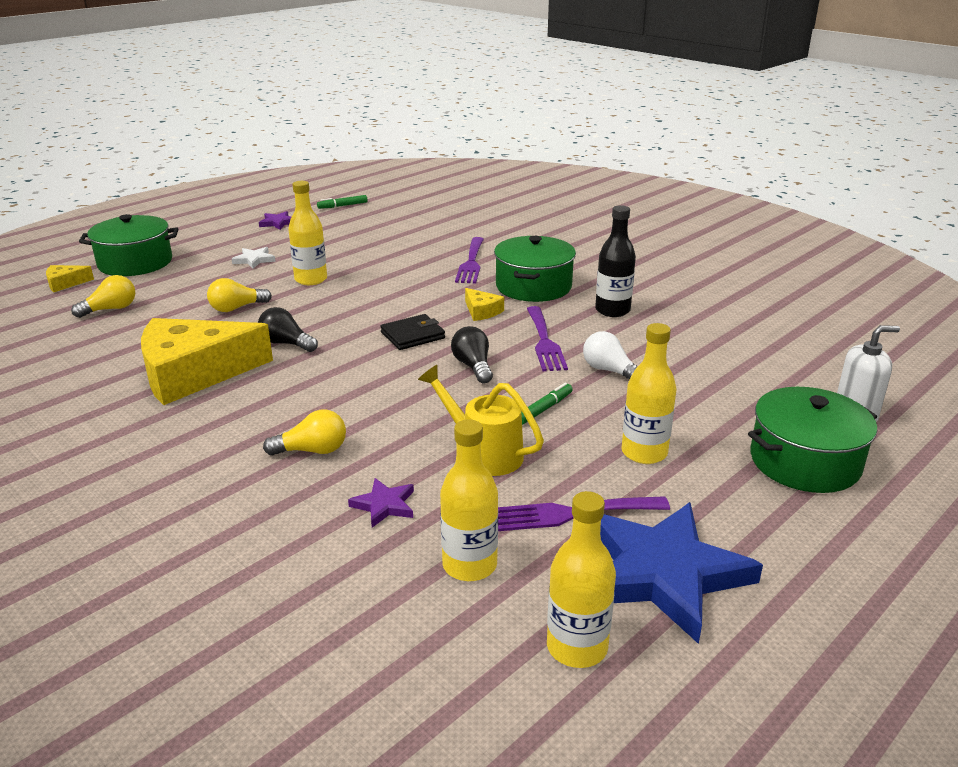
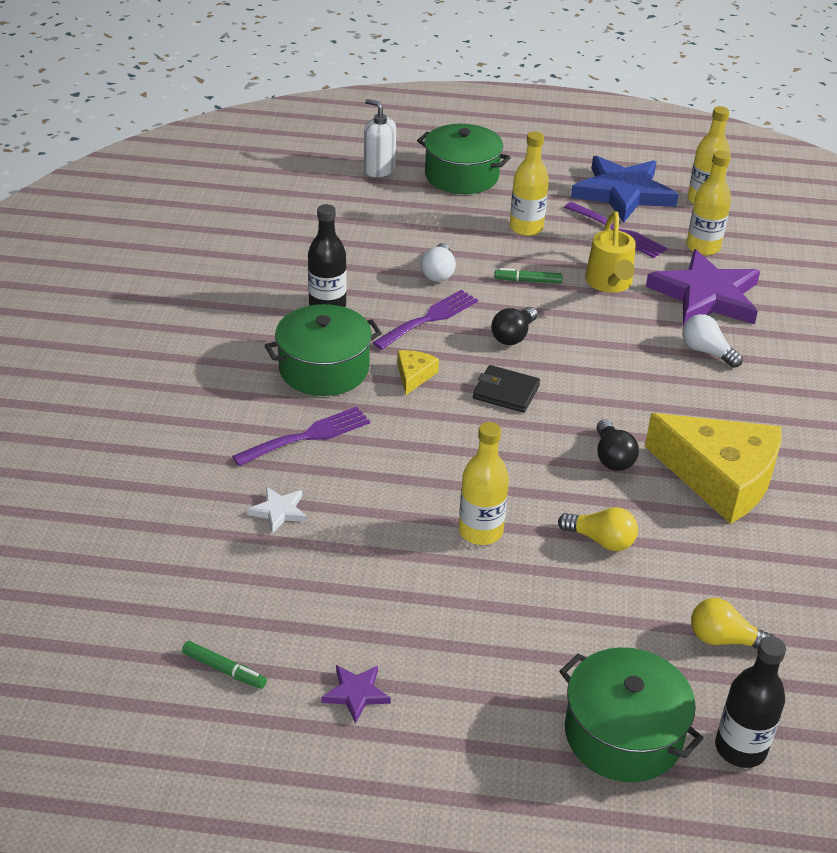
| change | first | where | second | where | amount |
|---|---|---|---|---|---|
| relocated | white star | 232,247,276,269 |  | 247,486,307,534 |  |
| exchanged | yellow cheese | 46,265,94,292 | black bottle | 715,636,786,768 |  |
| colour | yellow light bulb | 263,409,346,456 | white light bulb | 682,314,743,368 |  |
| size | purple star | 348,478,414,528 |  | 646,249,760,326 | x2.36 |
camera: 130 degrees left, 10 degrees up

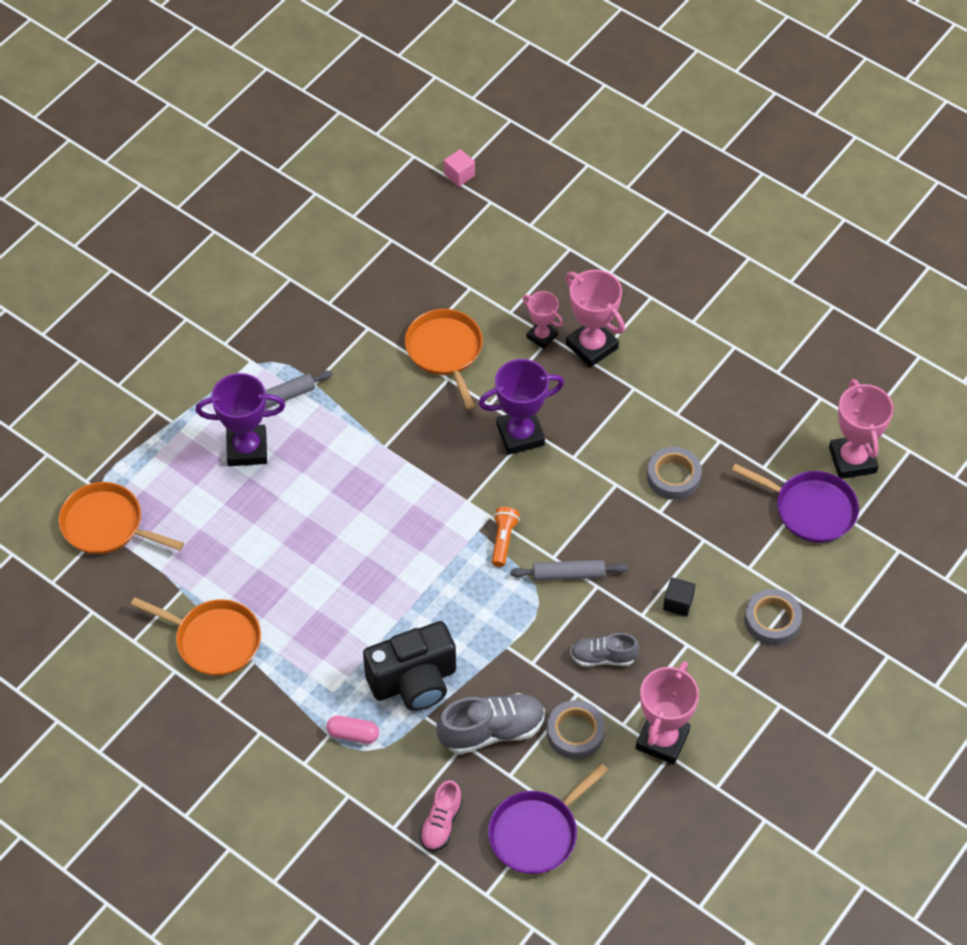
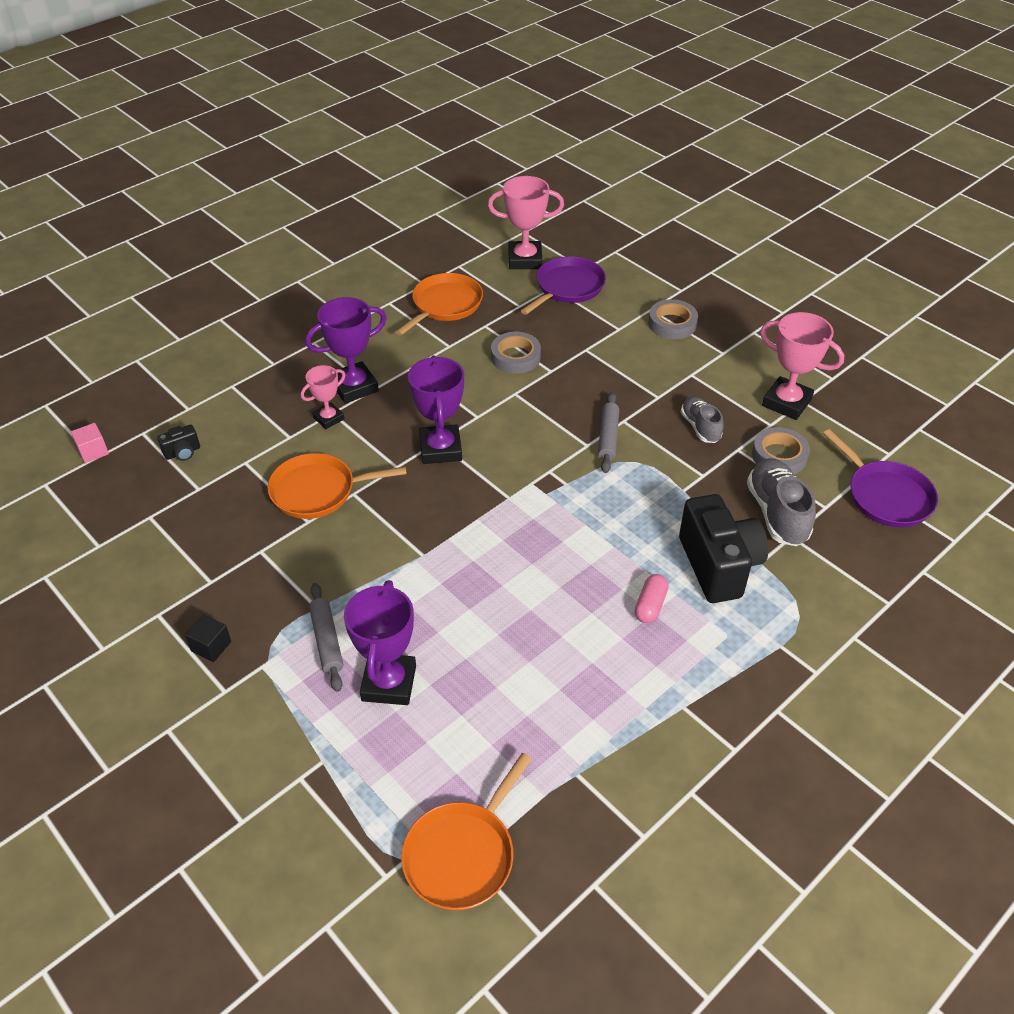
| change | first | where | second | where | amount |
|---|---|---|---|---|---|
| missing | pink shoe | 419,780,462,851 |  |  |  |
| missing | orange flashlight | 492,507,520,567 |  |  |  |
| appeared |  |  | black camera | 157,425,200,461 |  |
| relocated | orange pan | 131,597,261,676 |  | 396,273,483,335 |  |
| relocated | pink capsule | 326,716,379,744 |  | 635,574,668,623 |  |
| relocated | black cube | 663,577,696,617 |  | 185,614,231,662 |  |
| colour | pink trophy | 566,270,625,368 | purple trophy | 305,297,387,403 |  |
| spun | grey shoe | 570,633,640,667 |  | 681,396,724,443 | 150 degrees clockwise |
camera: 80 degrees left, 10 degrees down

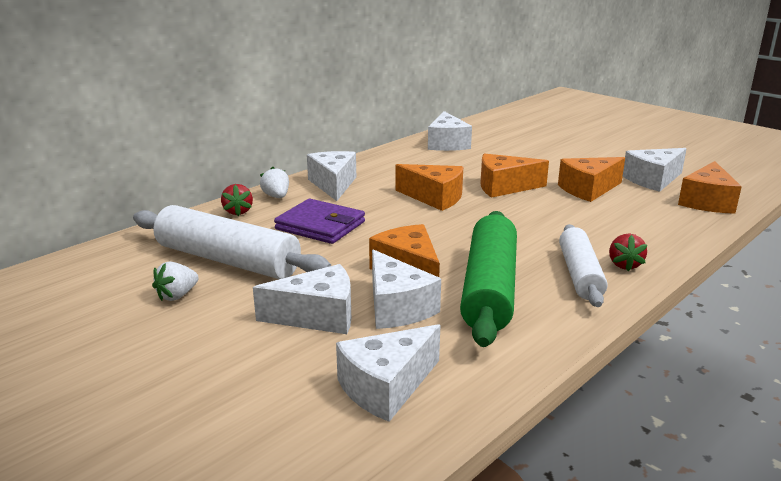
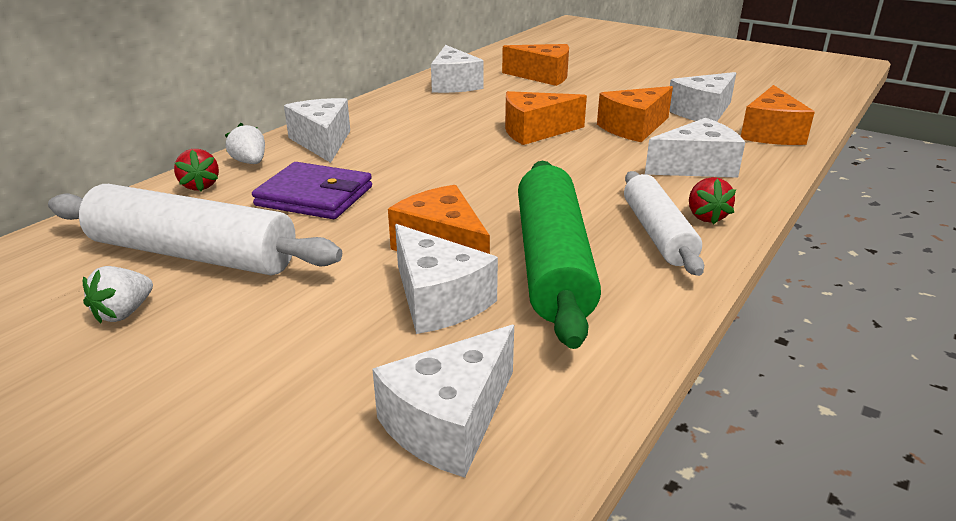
| change | first | where | second | where | amount |
|---|---|---|---|---|---|
| relocated | white cheese | 253,264,351,334 |  | 645,118,745,178 |  |
| relocated | orange cheese | 395,164,463,211 |  | 502,44,569,86 |  |
camera: 10 degrees left, 5 degrees up

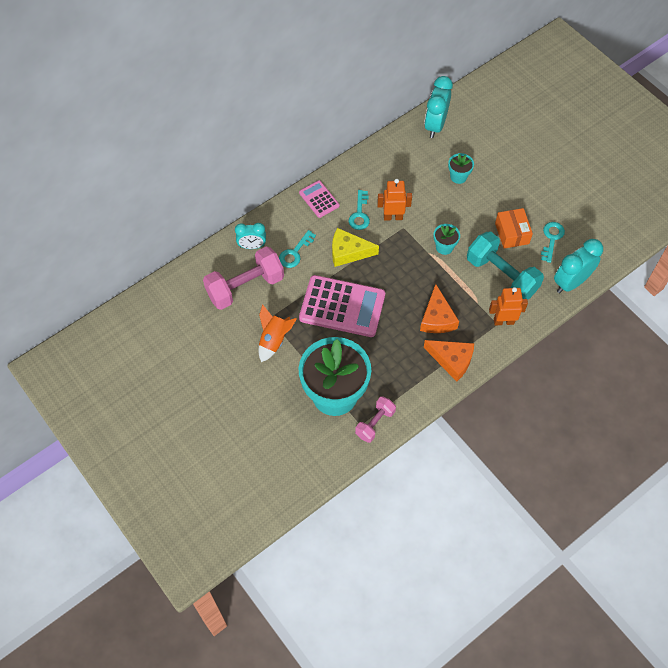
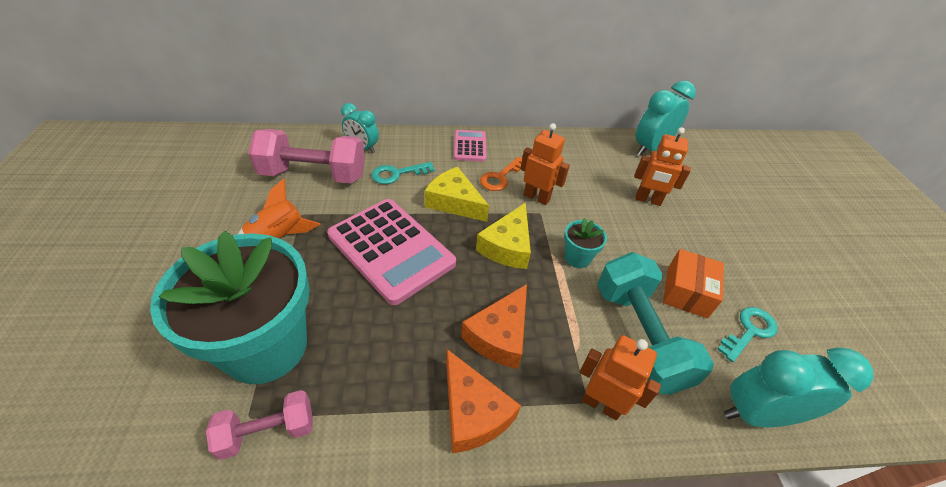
| change | first | where | second | where | amount |
|---|---|---|---|---|---|
| appeared |  |  | yellow cheese | 476,203,531,269 |  |
| exchanged | turquoise flower pot | 448,153,474,184 | orange robot | 634,127,691,206 |  |
| colour | turquoise key | 349,190,370,230 | orange key | 480,157,522,191 |  |
camera: 30 degrees right, 15 degrees down

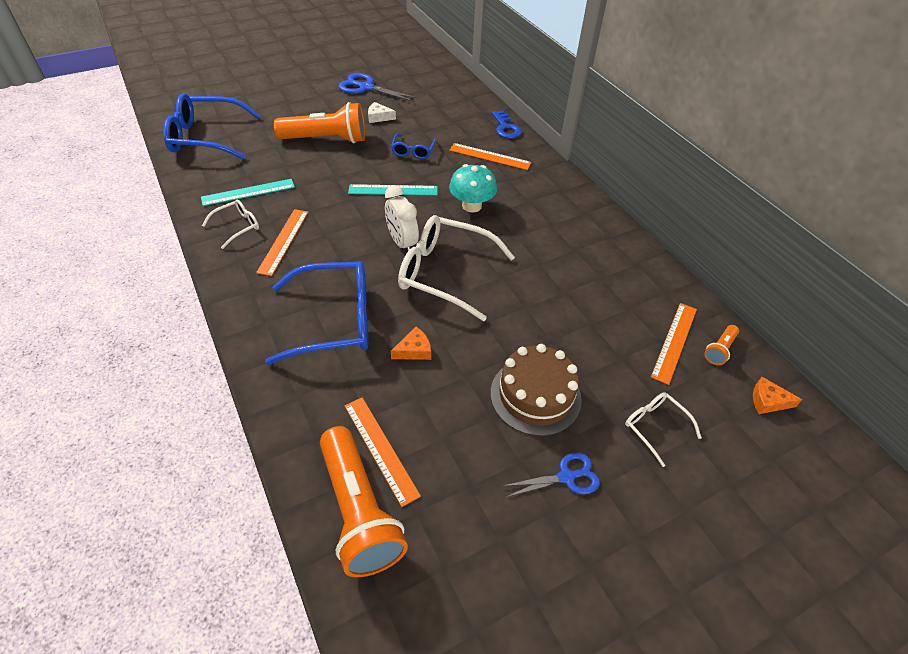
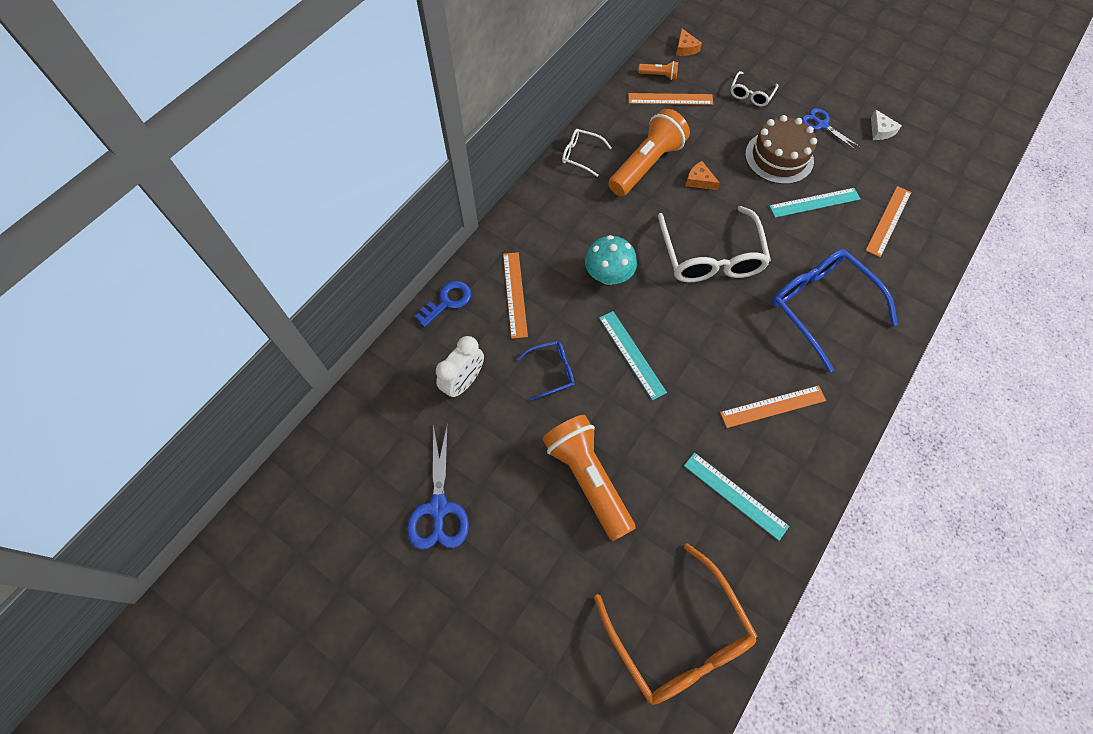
| change | first | where | second | where | amount |
|---|---|---|---|---|---|
| appeared |  |  | turquoise ruler | 769,188,860,218 |  |
| relocated | white glasses | 202,200,259,249 |  | 562,129,612,177 |  |
| relocated | orange flashlight | 320,426,408,577 |  | 608,109,690,196 |  |
| relocated | white cheese | 368,102,396,123 |  | 871,110,902,140 |  |
| relocated | white clock | 385,185,419,252 |  | 436,336,484,398 |  |
| relocated | orange cheese | 391,327,431,360 |  | 686,161,720,190 |  |
| colour | blue glasses | 163,93,261,160 | orange glasses | 594,543,758,705 |  |
camera: 115 degrees left, 15 degrees up

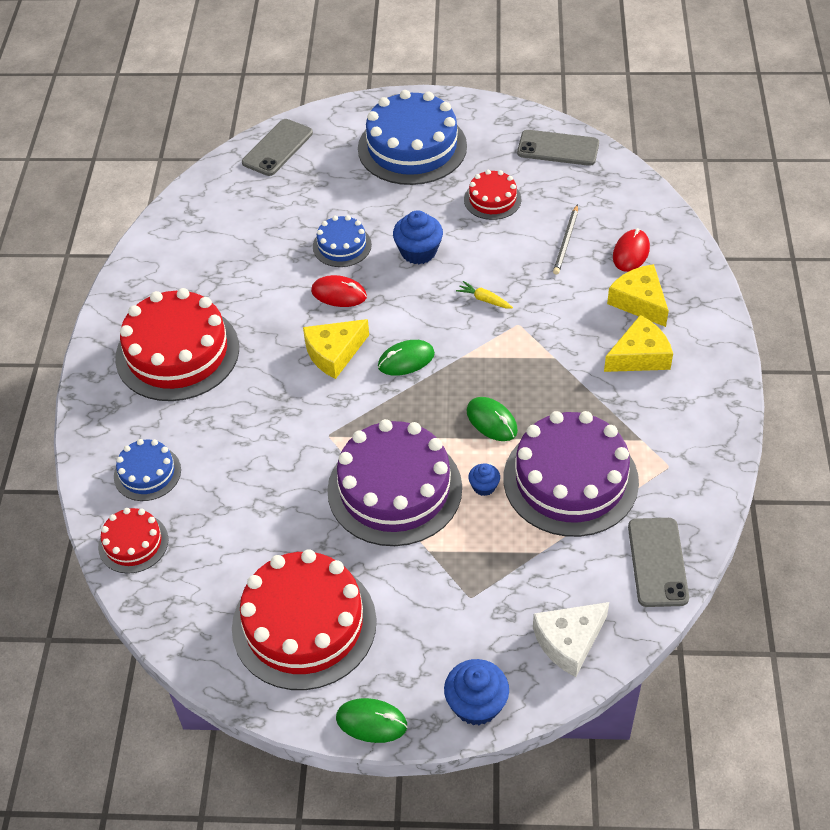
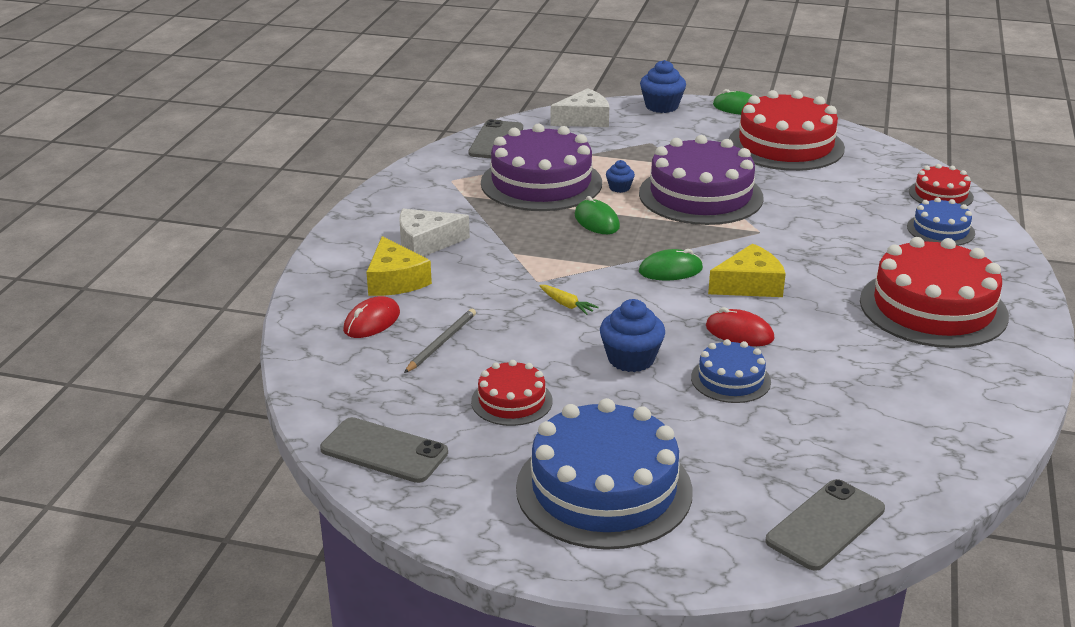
| change | first | where | second | where | amount |
|---|---|---|---|---|---|
| colour | yellow cheese | 604,315,673,372 | white cheese | 400,209,470,257 |  |
camera: 170 degrees left, 20 degrees down

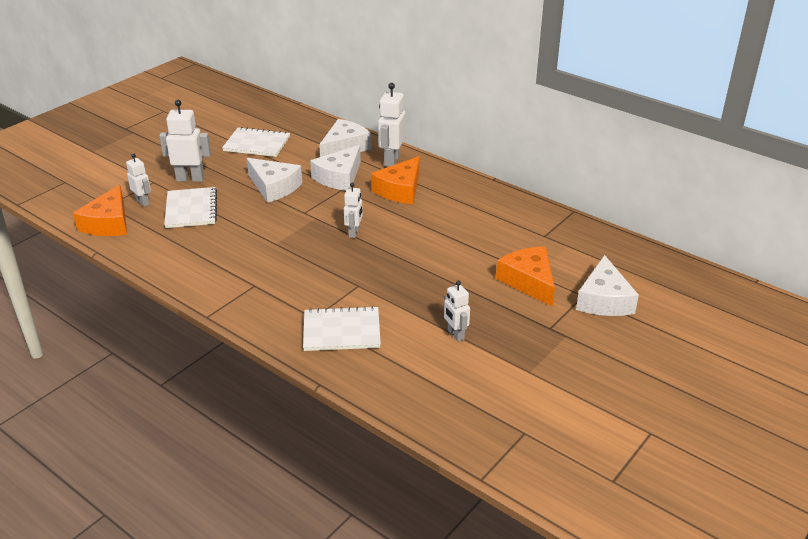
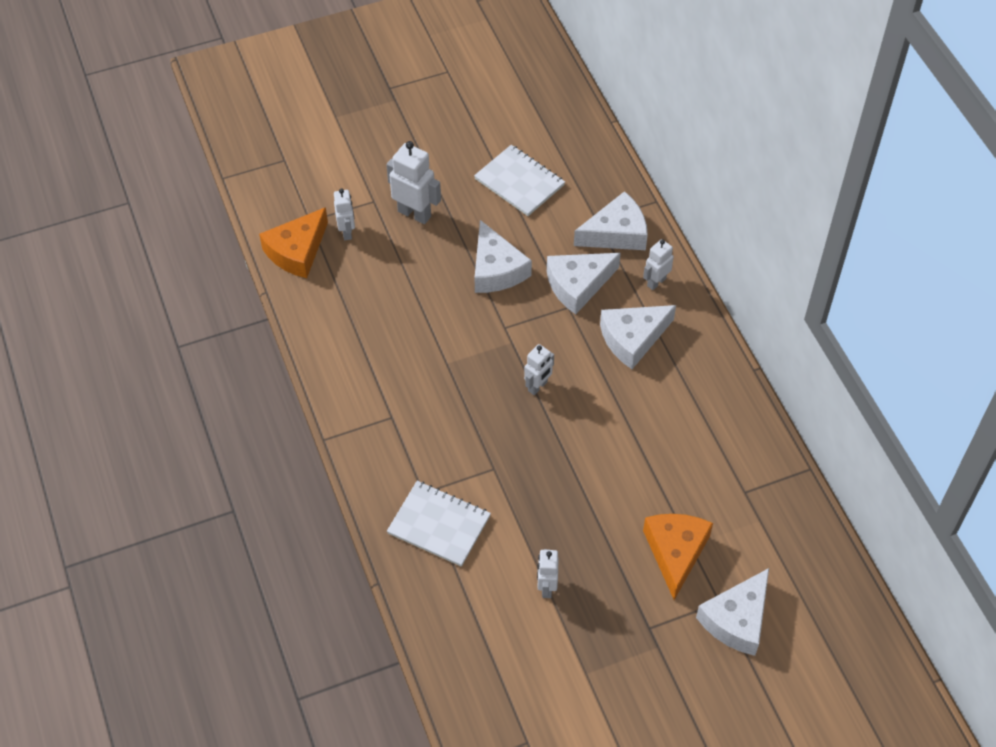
| change | first | where | second | where | amount |
|---|---|---|---|---|---|
| missing | white notebook | 164,187,217,228 |  |  |  |
| colour | orange cheese | 371,156,420,204 | white cheese | 600,305,676,369 |  |
| size | white robot | 378,83,406,167 |  | 643,239,674,290 | x0.62 |
camera: 30 degrees right, 20 degrees up

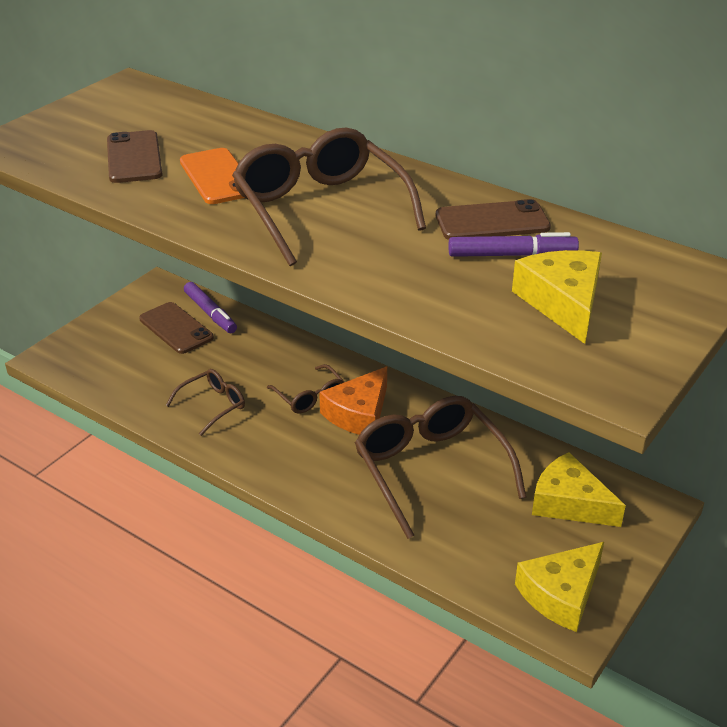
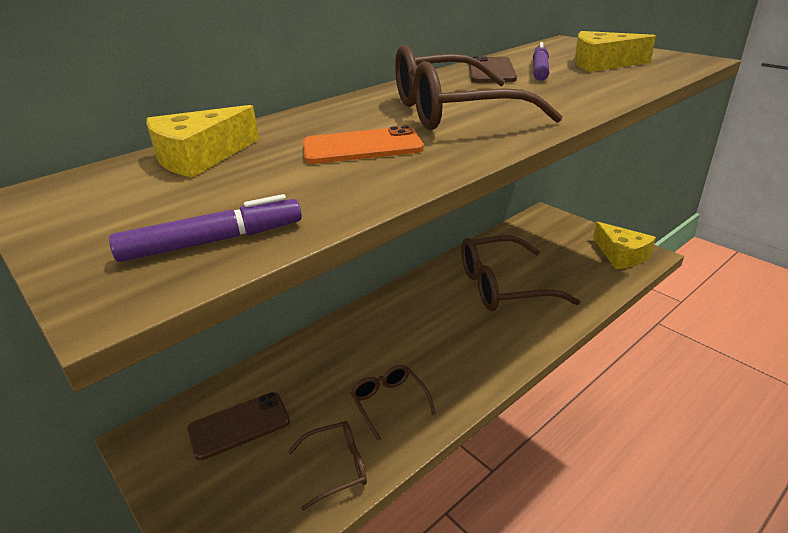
| change | first | where | second | where | amount |
|---|---|---|---|---|---|
| missing | brown phone | 107,130,163,183 |  |  |  |
| missing | orange cheese | 319,367,387,435 |  |  |  |
| relocated | purple marker | 184,282,237,333 |  | 109,194,302,262 |  |
| relocated | brown glasses | 267,364,345,414 |  | 288,421,367,511 |  |
| relocated | yellow cheese | 532,452,626,527 |  | 146,105,259,178 |  |
camera: 75 degrees left, 5 degrees down

